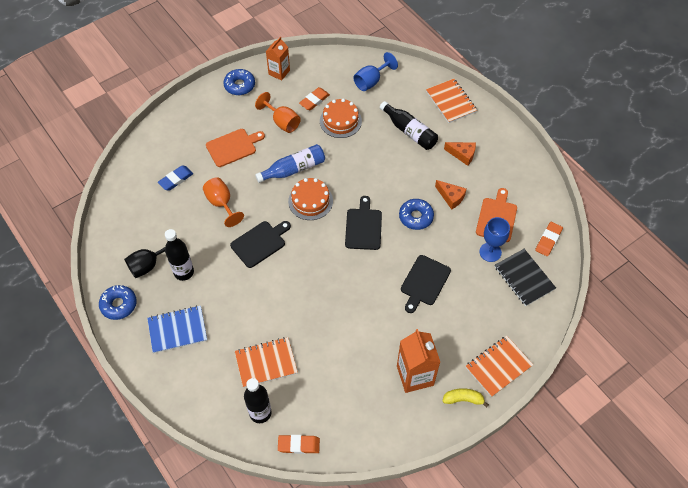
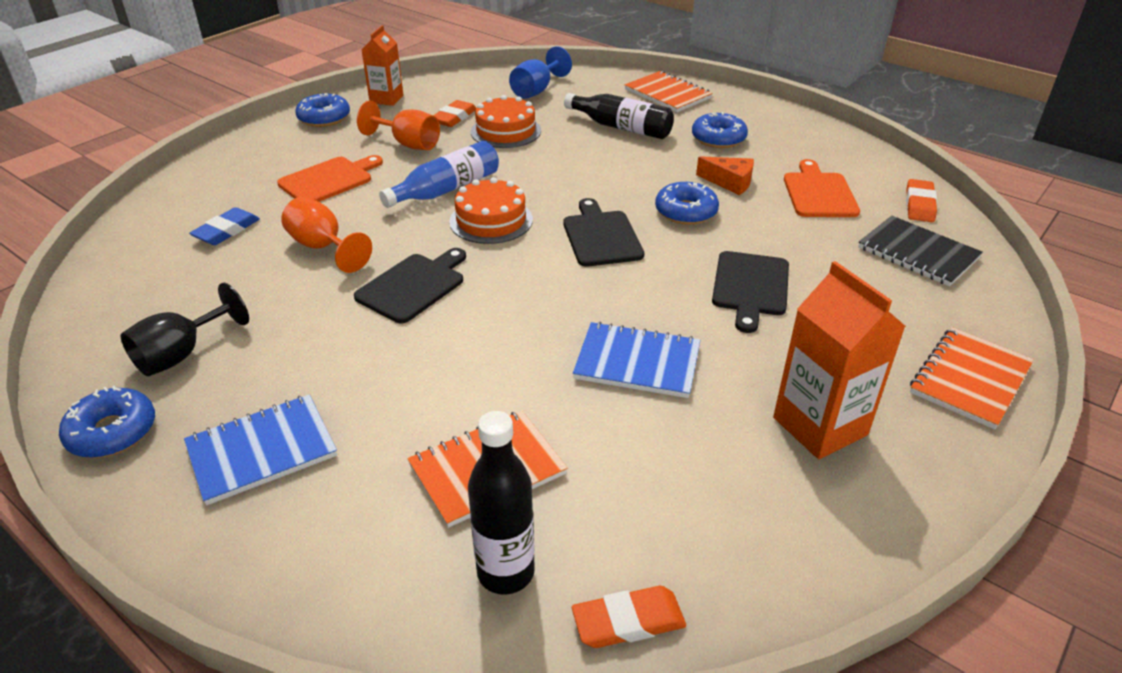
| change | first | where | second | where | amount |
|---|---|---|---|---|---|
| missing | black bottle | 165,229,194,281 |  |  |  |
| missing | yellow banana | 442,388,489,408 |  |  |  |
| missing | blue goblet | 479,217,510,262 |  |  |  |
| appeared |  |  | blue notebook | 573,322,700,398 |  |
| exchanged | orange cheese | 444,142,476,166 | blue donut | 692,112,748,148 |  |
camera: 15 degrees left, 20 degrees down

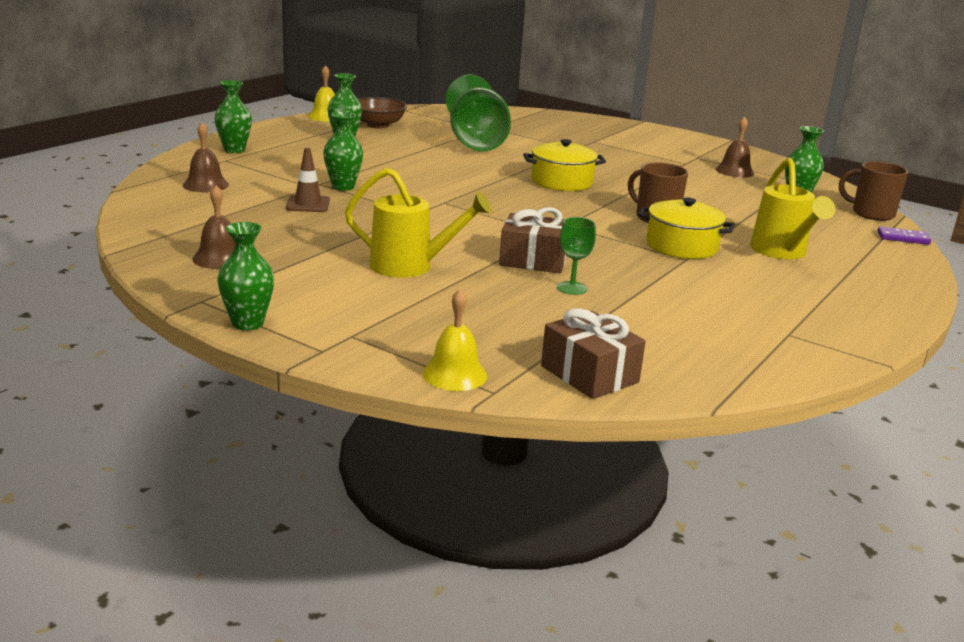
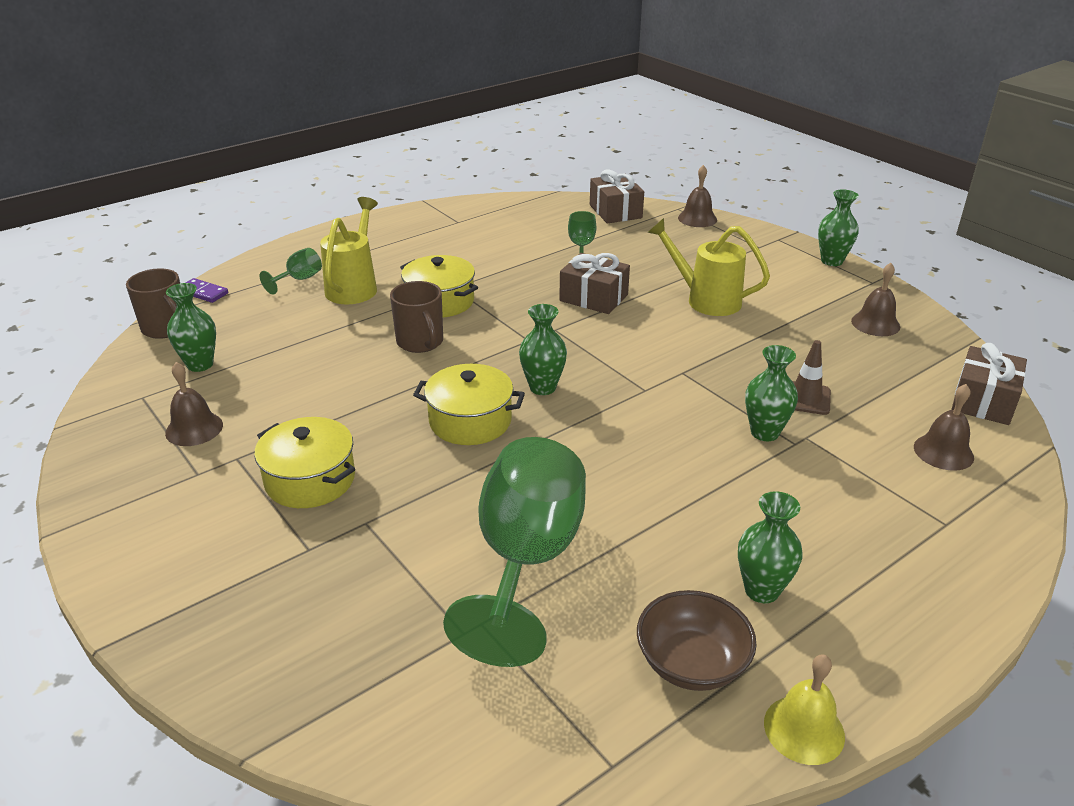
| change | first | where | second | where | amount |
|---|---|---|---|---|---|
| appeared |  |  | yellow pot | 254,417,355,508 |  |
| appeared |  |  | green goblet | 260,248,322,294 |  |
| appeared |  |  | brown gift | 952,343,1027,425 |  |
| relocated | green vase | 214,80,252,153 |  | 519,304,567,395 |  |
| colour | yellow bell | 422,289,487,391 | brown bell | 678,165,717,227 |  |
camera: 160 degrees left, 10 degrees up

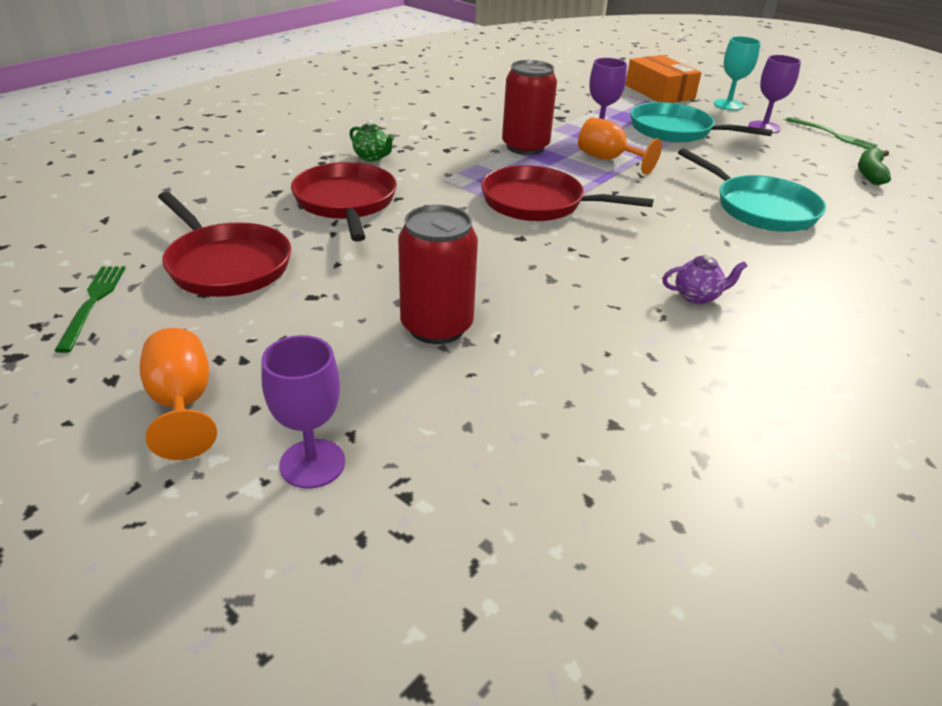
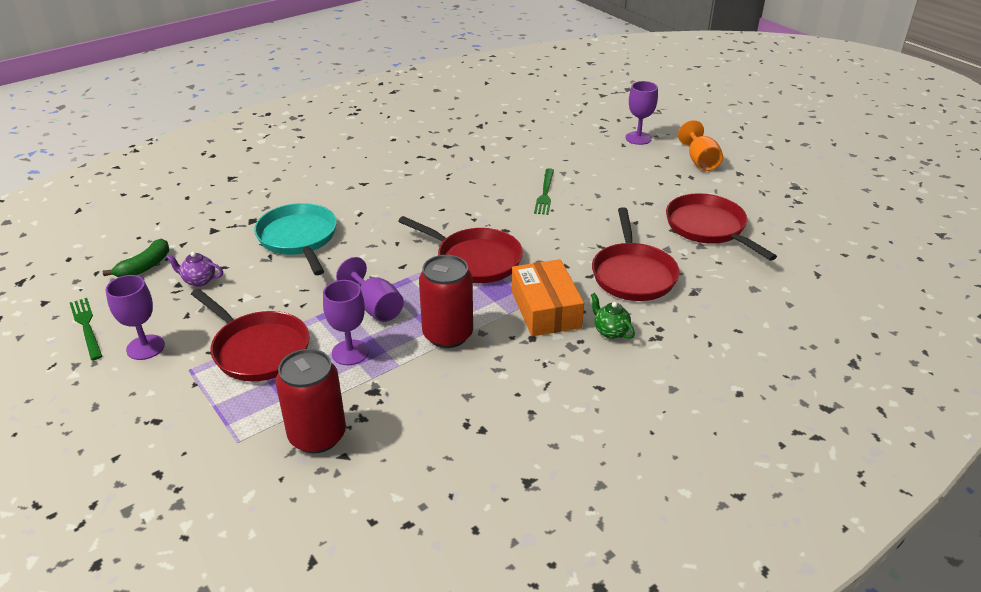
| change | first | where | second | where | amount |
|---|---|---|---|---|---|
| missing | turquoise goblet | 714,36,761,110 |  |  |  |
| relocated | green fork | 54,266,126,353 |  | 534,168,554,215 |  |
| relocated | red can | 398,205,478,344 |  | 275,349,346,453 |  |
| relocated | orange box | 625,55,702,103 |  | 512,259,584,337 |  |
| relocated | purple teapot | 662,253,747,304 |  | 166,252,223,287 |  |
| colour | orange goblet | 578,117,662,175 | purple goblet | 336,257,404,322 |  |
| colour | turquoise pan | 630,102,773,143 | red pan | 191,289,310,381 |  |
camera: 165 degrees left, 0 degrees up

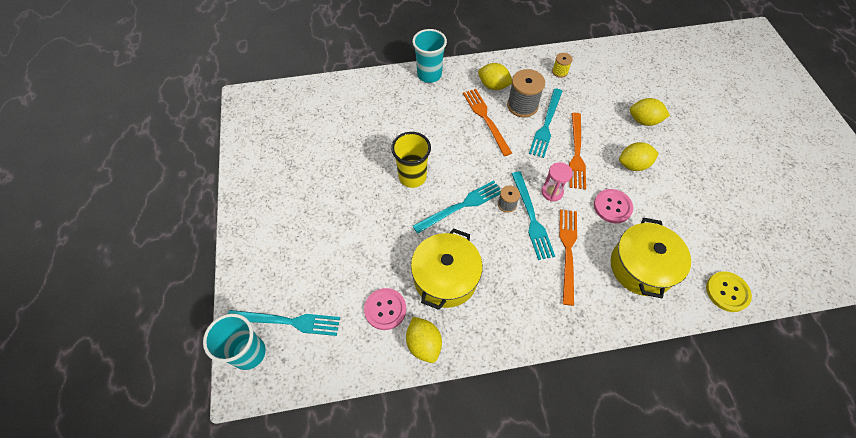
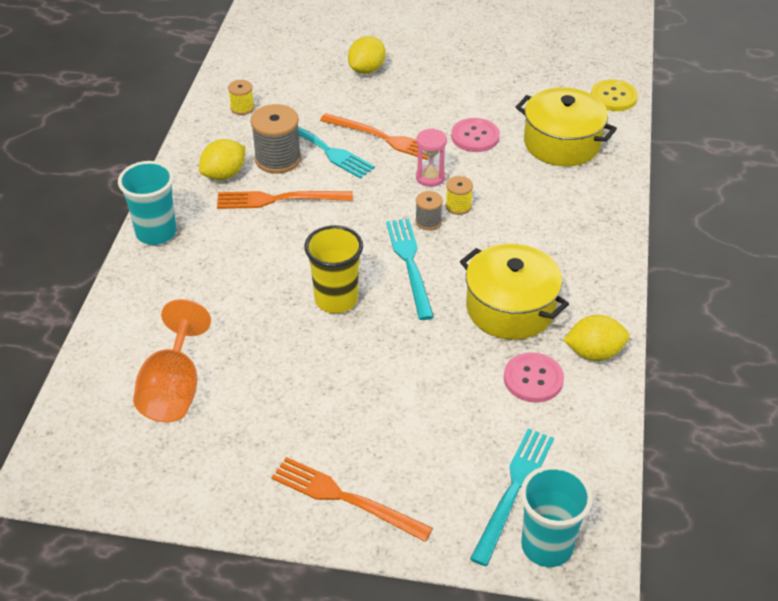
| change | first | where | second | where | amount |
|---|---|---|---|---|---|
| missing | yellow lemon | 619,142,659,171 |  |  |  |
| appeared |  |  | orange goblet | 133,299,211,422 |  |
| relocated | orange fork | 559,209,577,306 |  | 271,457,433,542 |  |
| exchanged | turquoise fork | 512,171,555,260 | yellow spool | 446,176,473,215 |  |
camera: 70 degrees left, 15 degrees down

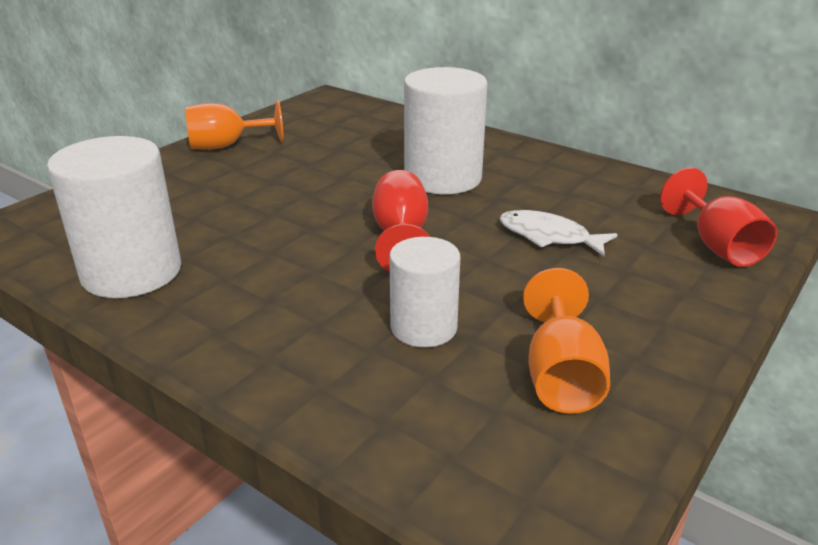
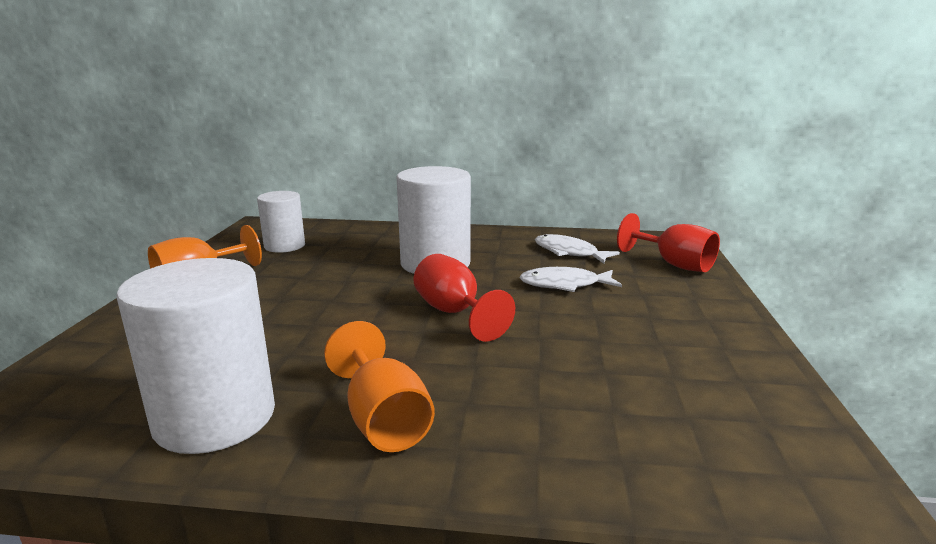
| change | first | where | second | where | amount |
|---|---|---|---|---|---|
| appeared |  |  | white fish | 535,234,620,264 |  |
| relocated | white cylinder | 389,237,460,347 |  | 257,191,305,253 |  |
| relocated | orange goblet | 523,268,610,414 |  | 324,321,435,452 |  |
camera: 30 degrees left, 10 degrees down

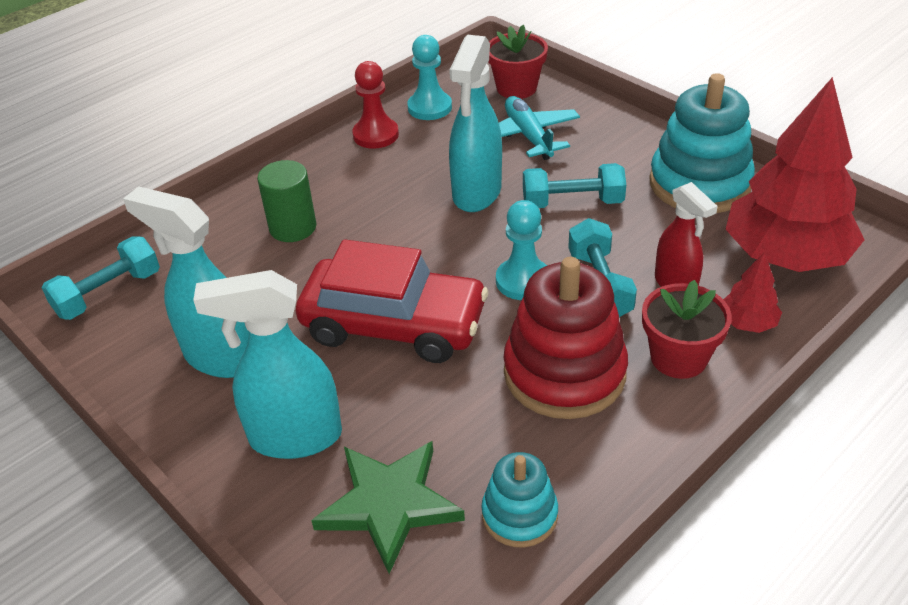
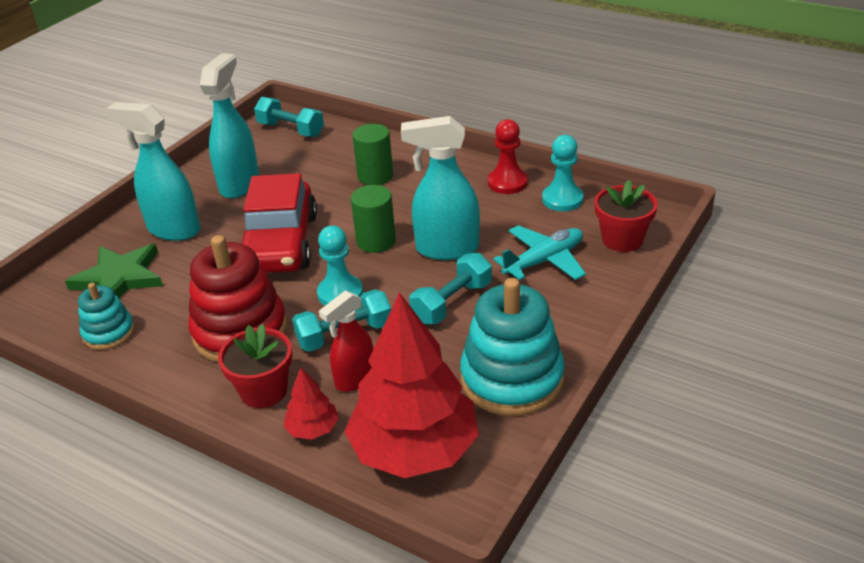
| change | first | where | second | where | amount |
|---|---|---|---|---|---|
| appeared |  |  | green cylinder | 351,185,396,253 |  |
| spun | turquoise spray bottle | 193,270,342,459 |  | 106,102,201,241 | 45 degrees counterclockwise |
| spun | turquoise dumbbell | 523,163,626,208 |  | 409,253,492,324 | 60 degrees clockwise |
camera: 75 degrees right, 5 degrees down

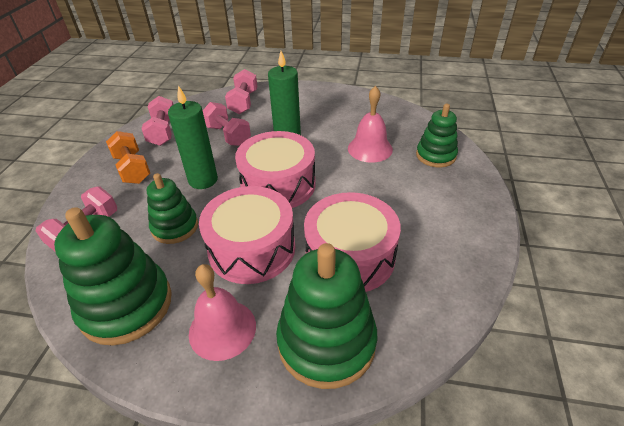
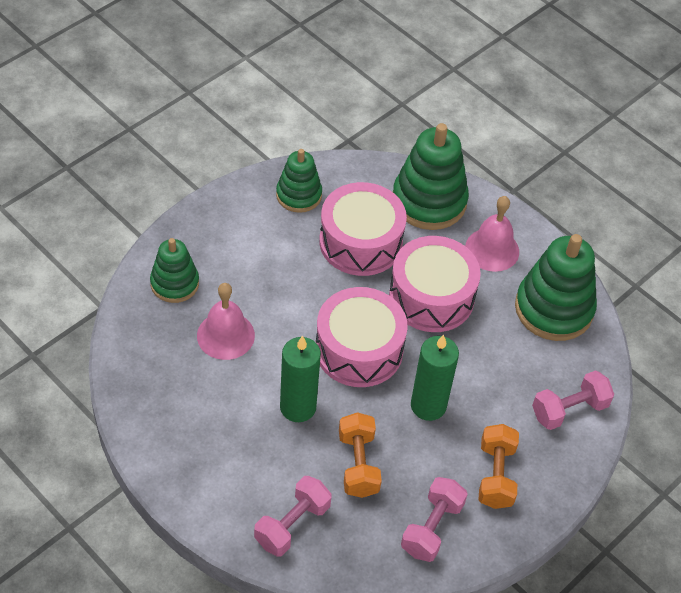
| change | first | where | second | where | amount |
|---|---|---|---|---|---|
| relocated | green stacking toy | 147,173,198,244 |  | 276,149,322,213 |  |
| colour | pink dumbbell | 203,102,251,146 | orange dumbbell | 339,412,382,498 |  |
camera: 150 degrees left, 10 degrees up

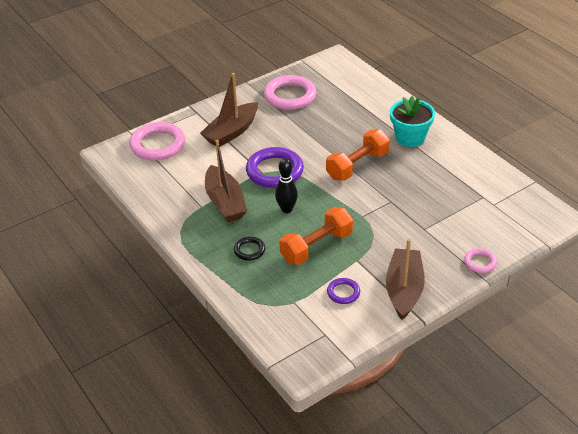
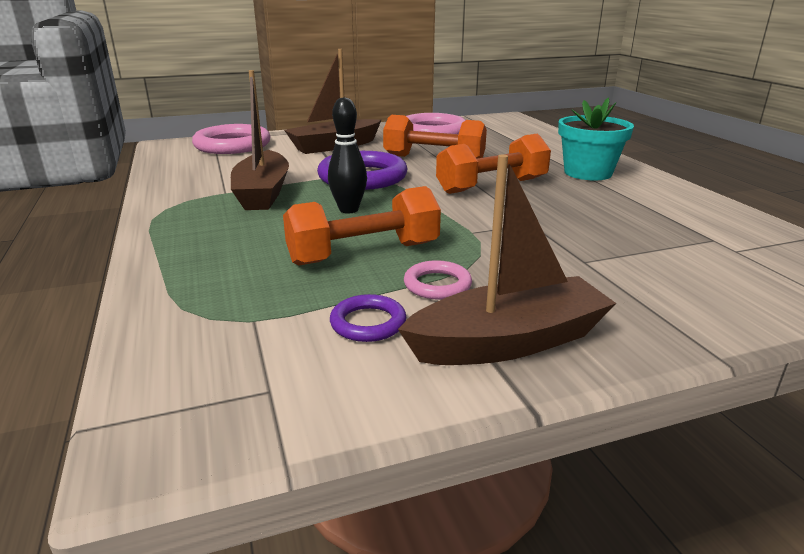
| change | first | where | second | where | amount |
|---|---|---|---|---|---|
| missing | black ring | 234,237,265,261 |  |  |  |
| appeared |  |  | orange dumbbell | 383,115,487,159 |  |
| relocated | pink ring | 464,248,497,273 |  | 404,260,472,300 |  |
| spun | brown boat | 386,239,425,320 |  | 398,155,616,365 | 45 degrees clockwise |
camera: 15 degrees right, 15 degrees down

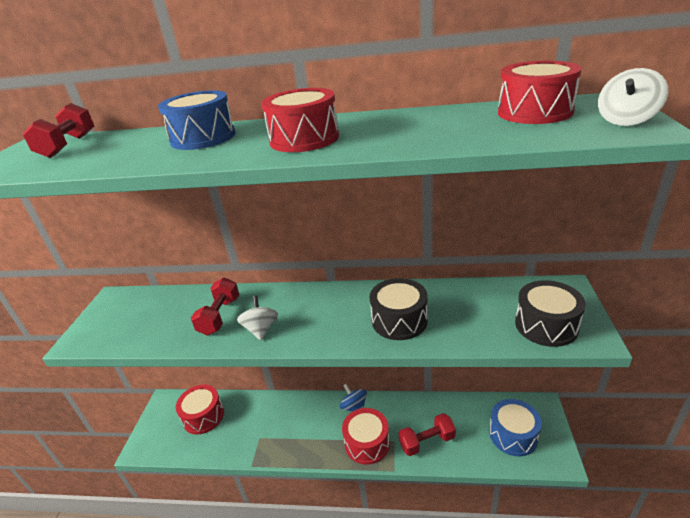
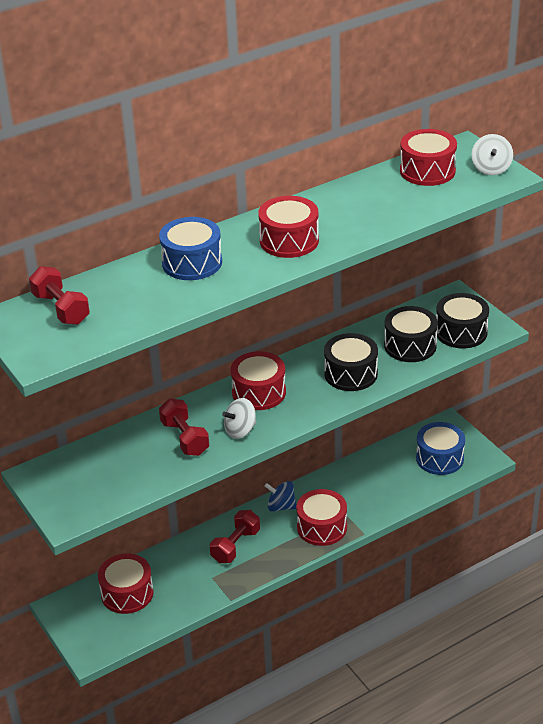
| change | first | where | second | where | amount |
|---|---|---|---|---|---|
| appeared |  |  | red drum | 231,351,286,410 |  |
| appeared |  |  | black drum | 384,306,438,362 |  |
| relocated | red dumbbell | 399,413,456,456 |  | 210,510,260,563 |  |
| spun | white spinning top | 237,296,278,340 |  | 222,398,256,439 | 75 degrees counterclockwise |
camera: 40 degrees left, 5 degrees up

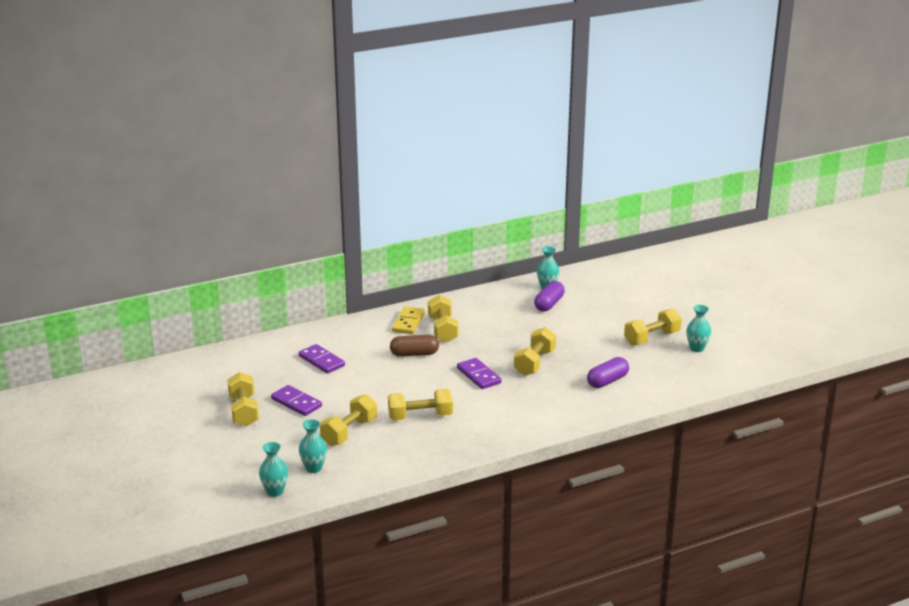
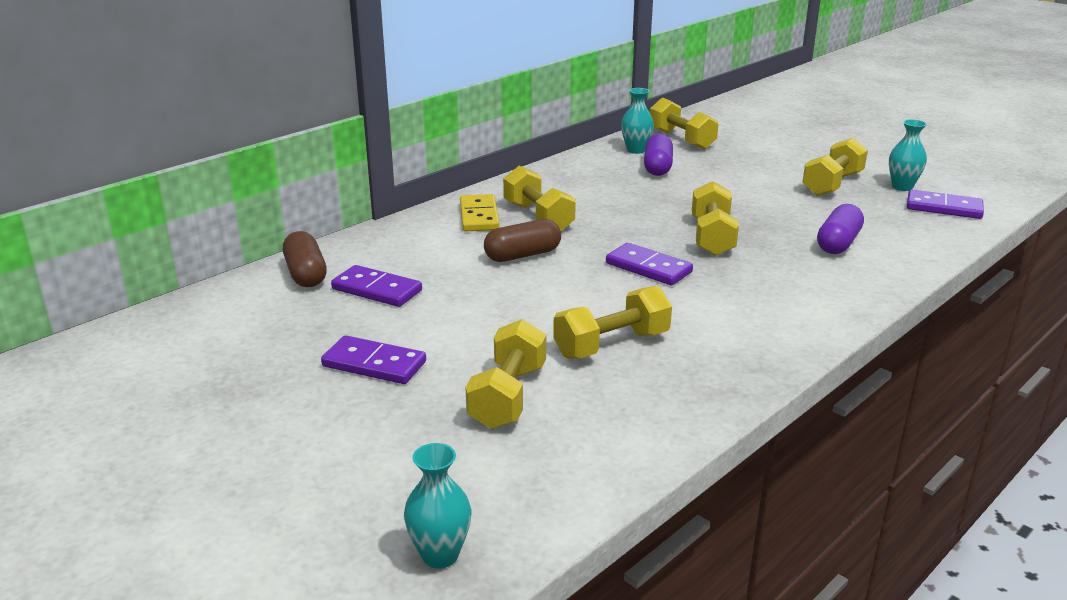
| change | first | where | second | where | amount |
|---|---|---|---|---|---|
| missing | turquoise vase | 299,419,327,473 |  |  |  |
| appeared |  |  | brown capsule | 283,231,327,287 |  |
| appeared |  |  | purple domino | 907,190,984,219 |  |
| relocated | yellow dumbbell | 227,372,259,427 |  | 650,97,718,150 |  |
camera: 20 degrees left, 0 degrees up

